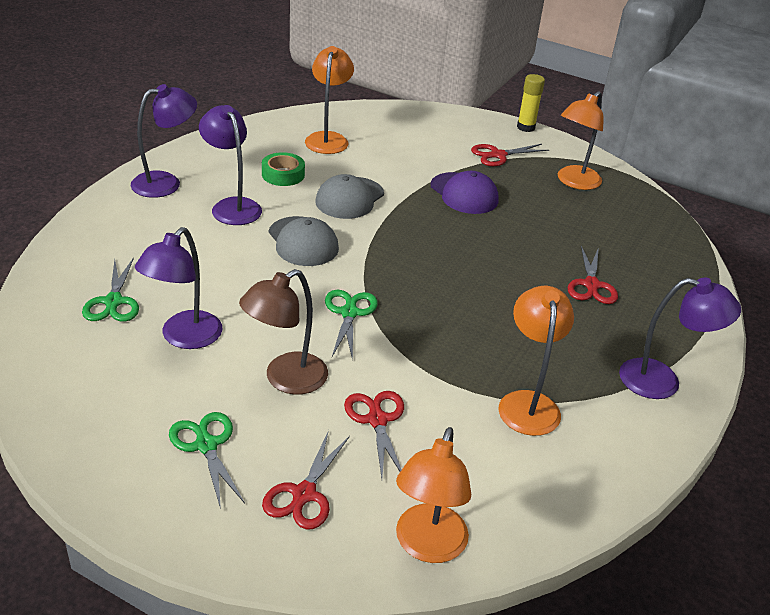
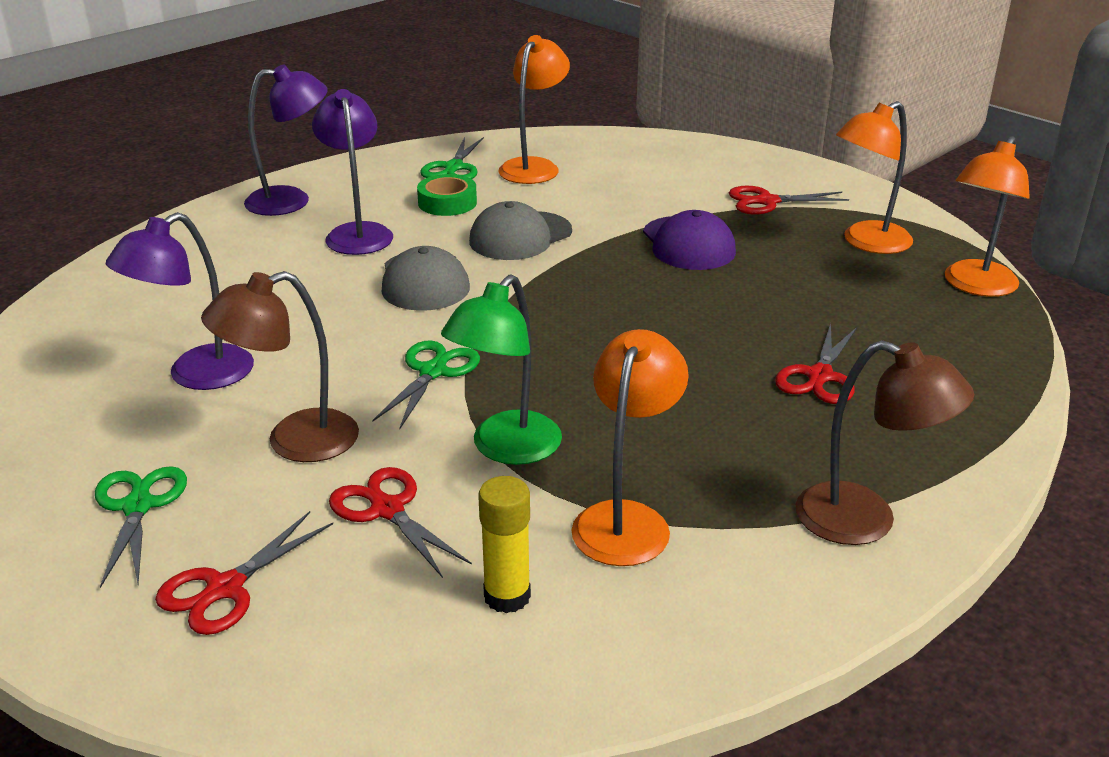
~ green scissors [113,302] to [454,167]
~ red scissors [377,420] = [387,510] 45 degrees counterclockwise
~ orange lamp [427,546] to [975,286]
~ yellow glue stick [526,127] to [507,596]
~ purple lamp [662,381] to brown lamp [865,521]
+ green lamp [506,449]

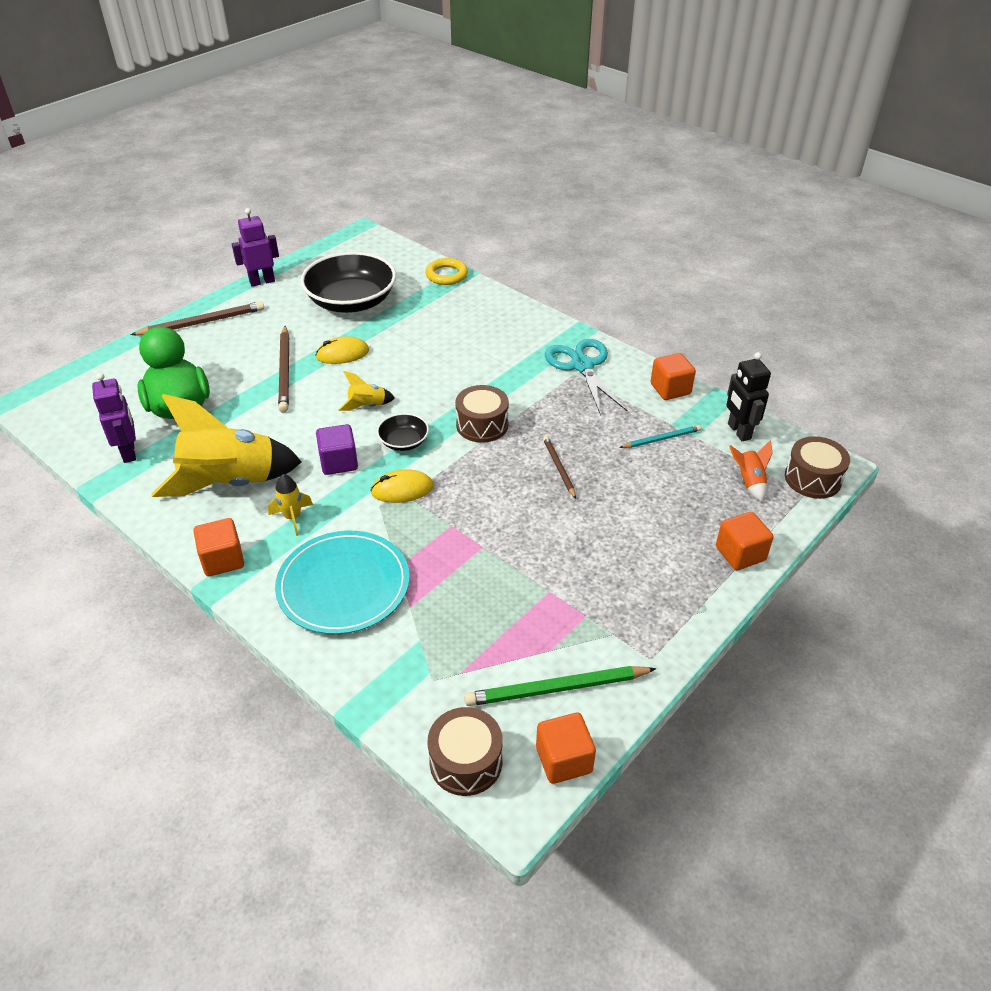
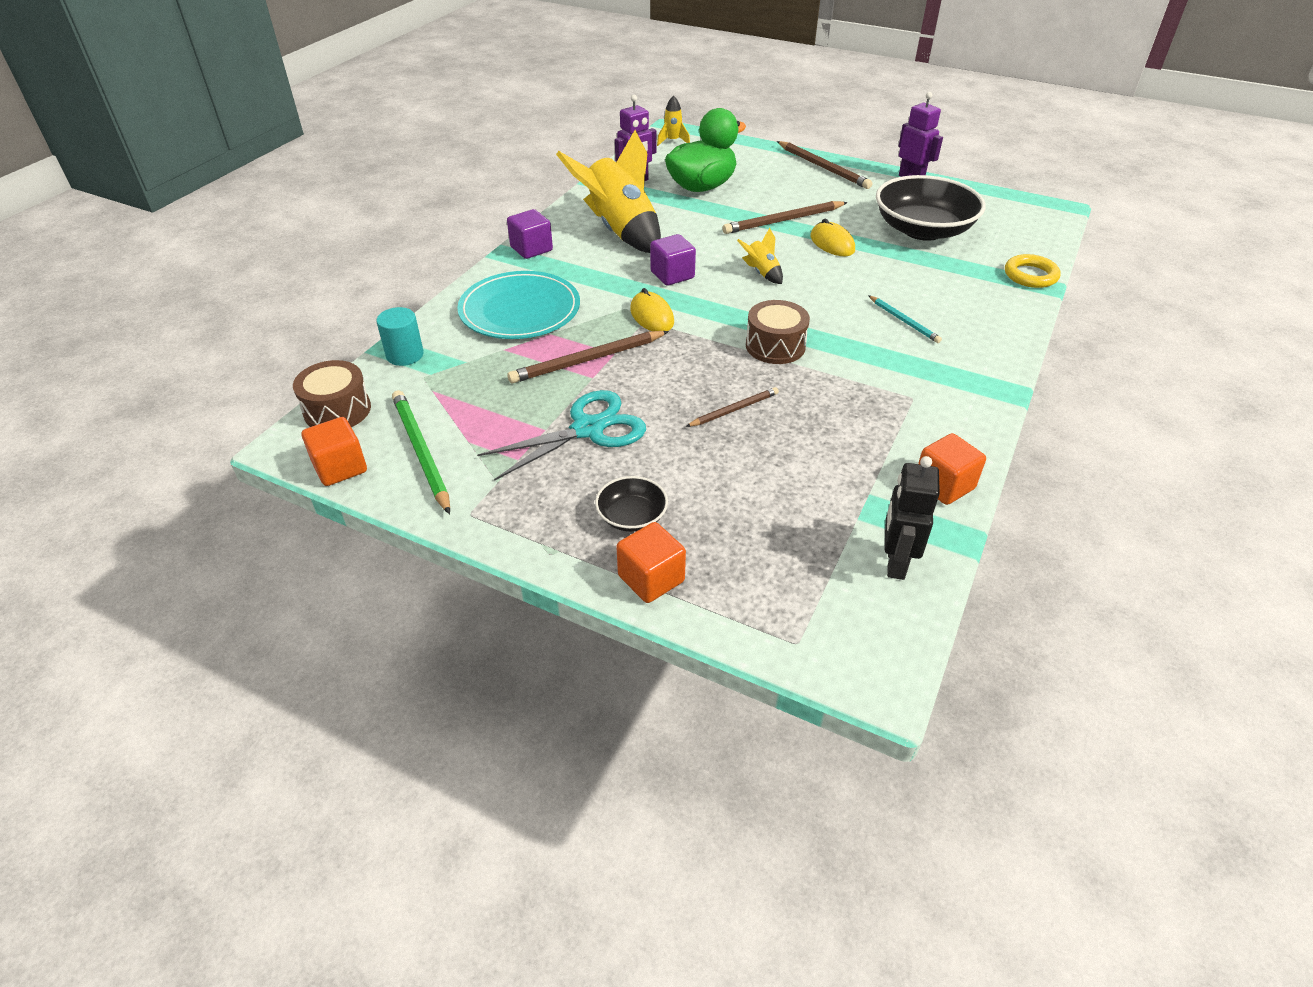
~ orange cube [223,560] to purple cube [531,249]
~ yellow rocket [293,518] to [672,141]
~ black bowl [403,442] to [632,516]
~ turquoise scissors [582,366] to [588,429]
~ turquoise pencil [661,439] to [904,321]
~ black robot [738,431] = [895,562] 45 degrees counterclockwise
- orange rocket [749,482]
- brown drum [812,479]
+ turquoise cylinder [405,355]
+ brown pencil [587,360]

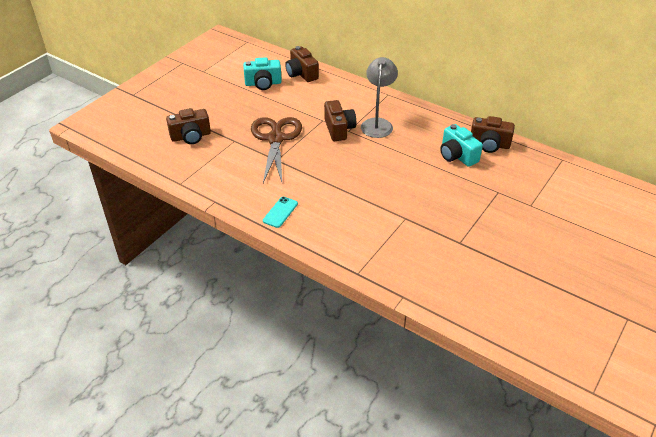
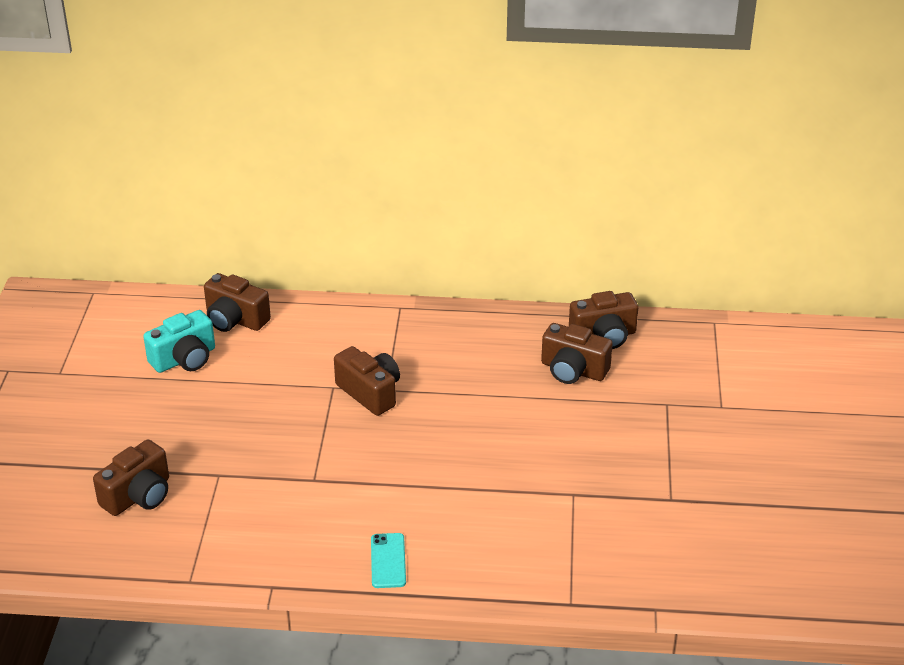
- brown scissors [275,139]
- grey lamp [377,124]
~ turquoise camera [457,156] to brown camera [573,370]

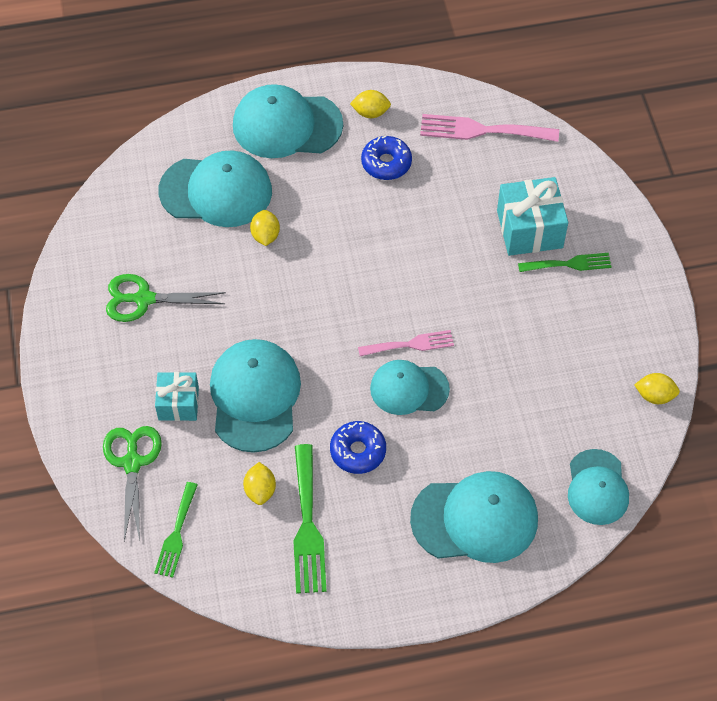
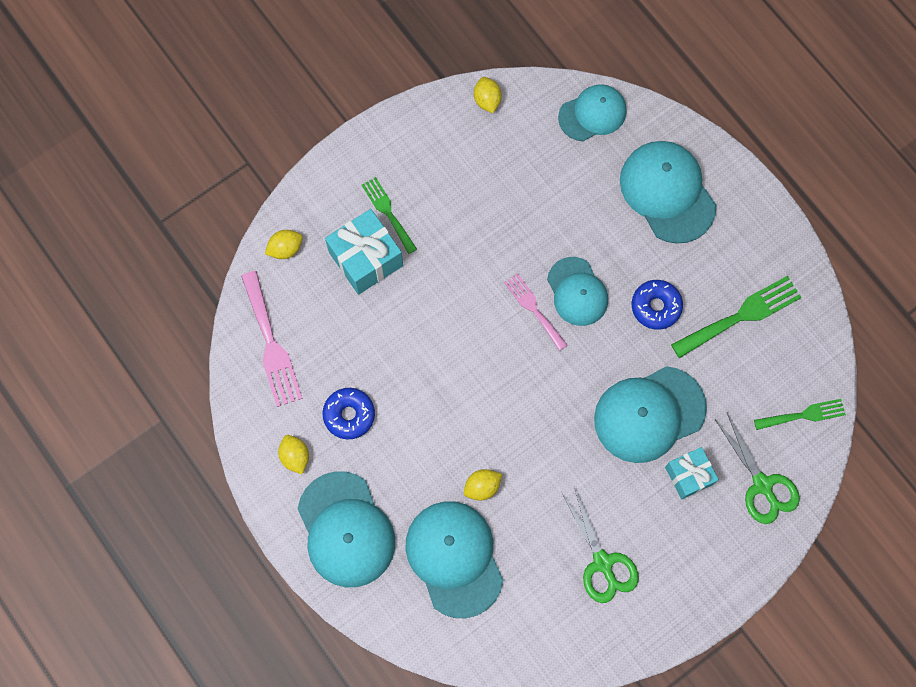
~ green scissors [132,463] = [762,485] 90 degrees counterclockwise
~ yellow lemon [260,490] to [285,249]

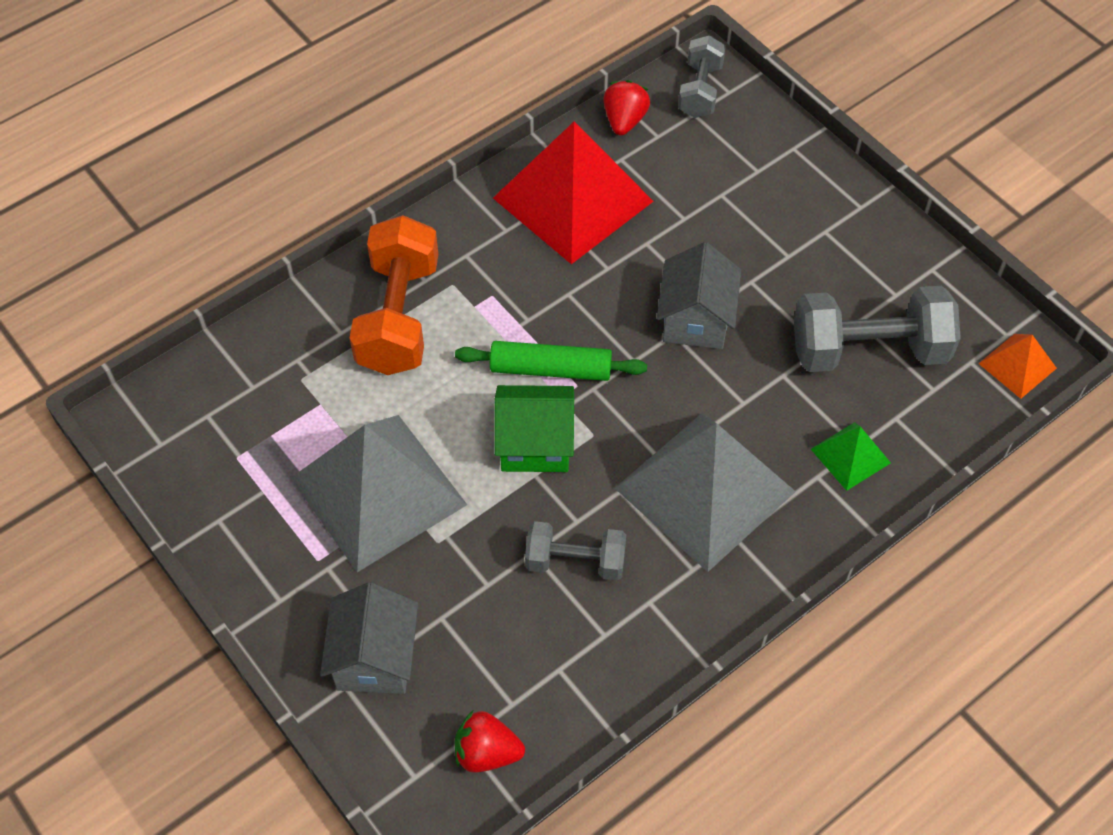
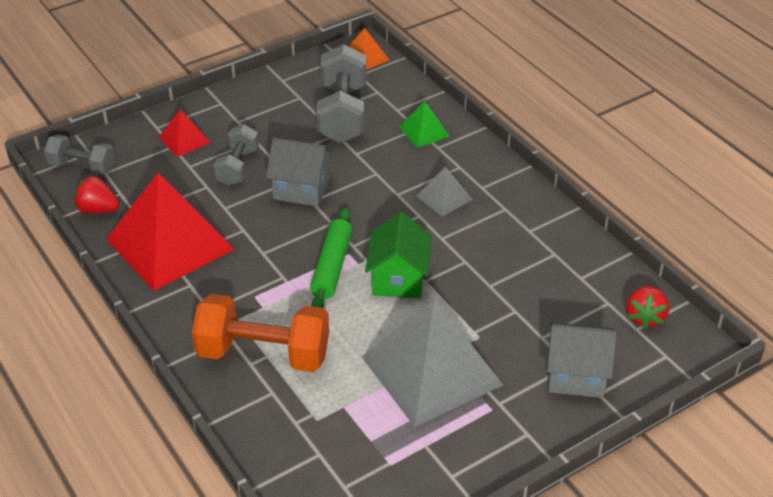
~ grey dumbbell [575,561] to [237,167]
~ grey pyramid [704,489] = [444,197] x0.45
+ red pyramid [184,140]

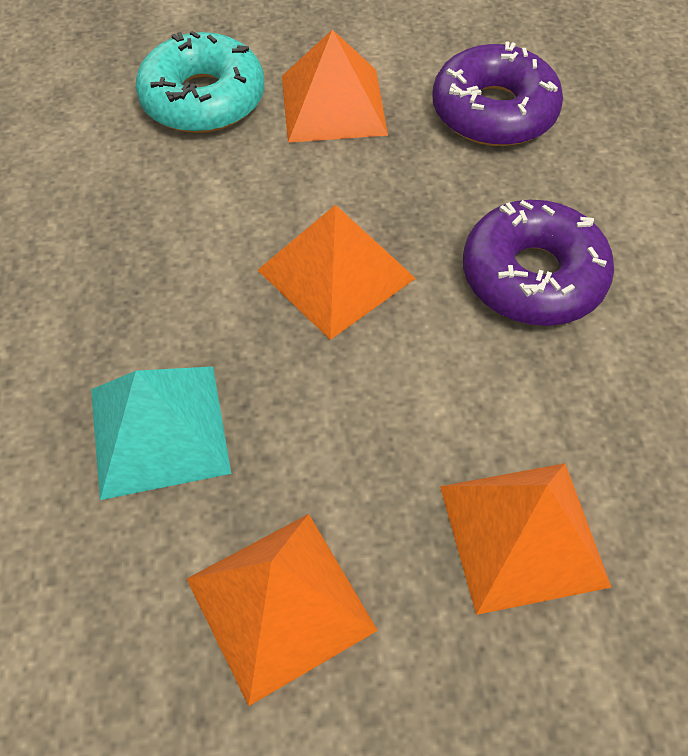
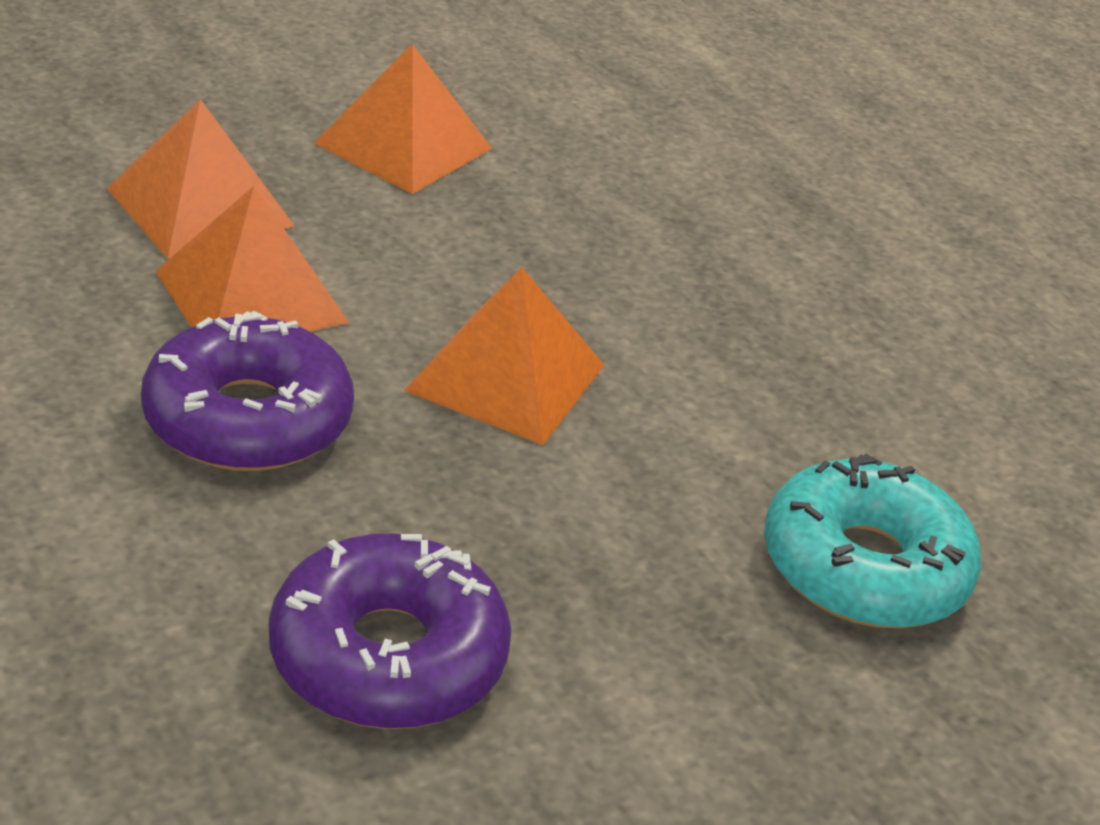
- turquoise pyramid [159,430]
~ orange pyramid [333,104] to [251,297]

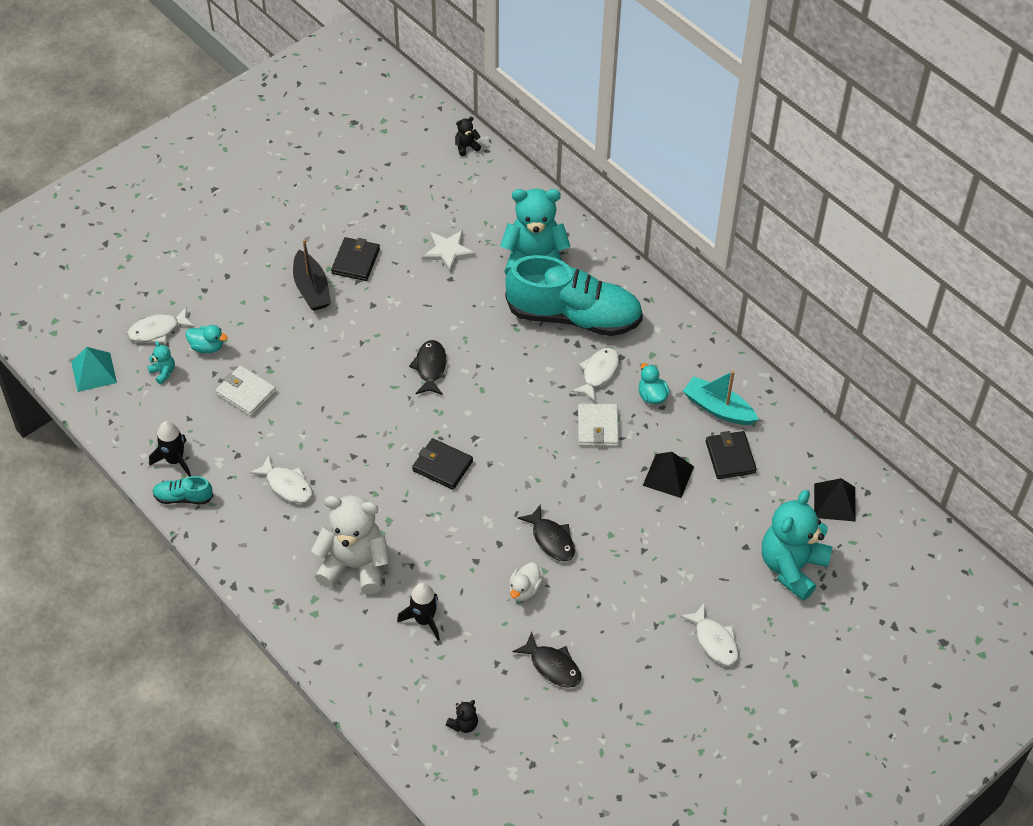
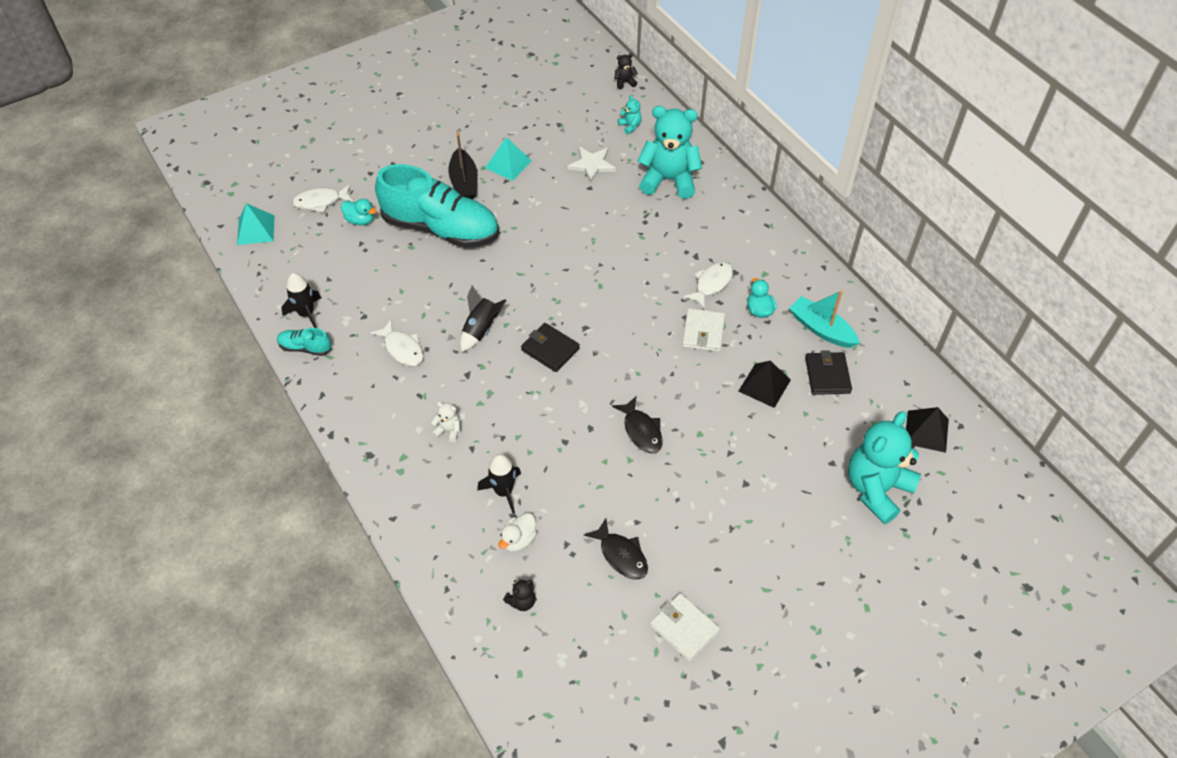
~ turquoise teddy bear [163,372] to [630,126]
~ white wallet [246,393] to [684,628]
~ white teddy bear [354,565] = [448,430] x0.41
~ black wallet [355,261] to turquoise pyramid [508,164]
- black fish [430,367]
~ turquoise shoe [573,316] to [441,228]
~ white duck [524,590] to [518,540]
- white fish [714,641]
+ black rocket [481,329]

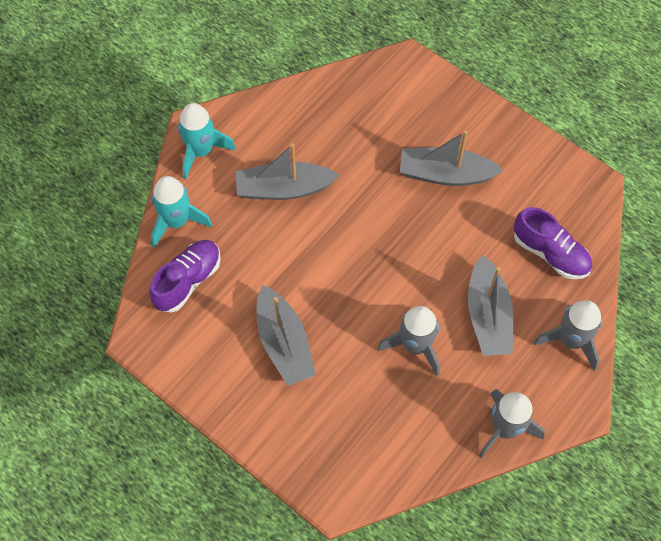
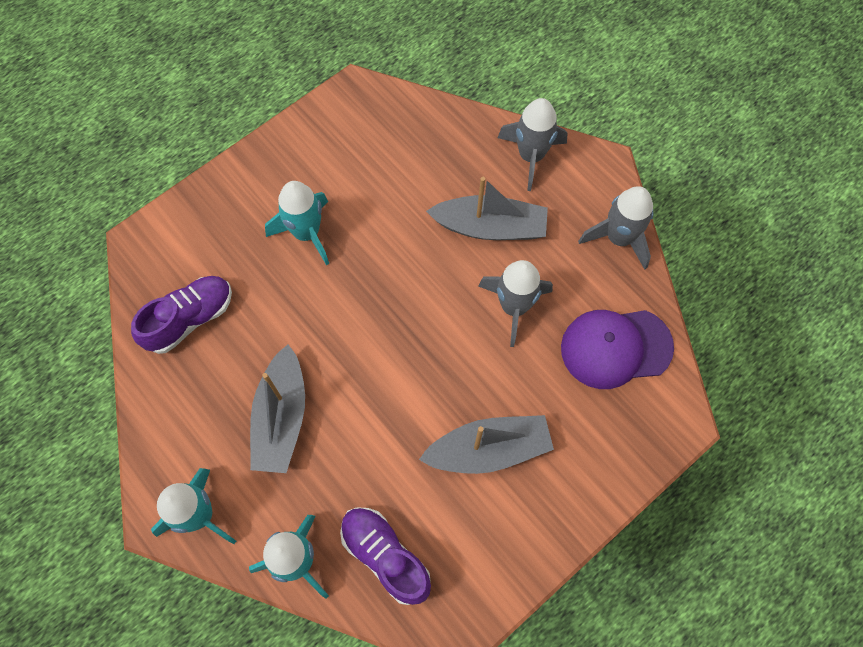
~ grey boat [445,174] to turquoise rocket [307,233]
~ purple shoe [550,253] to [190,319]
+ purple cap [615,348]

